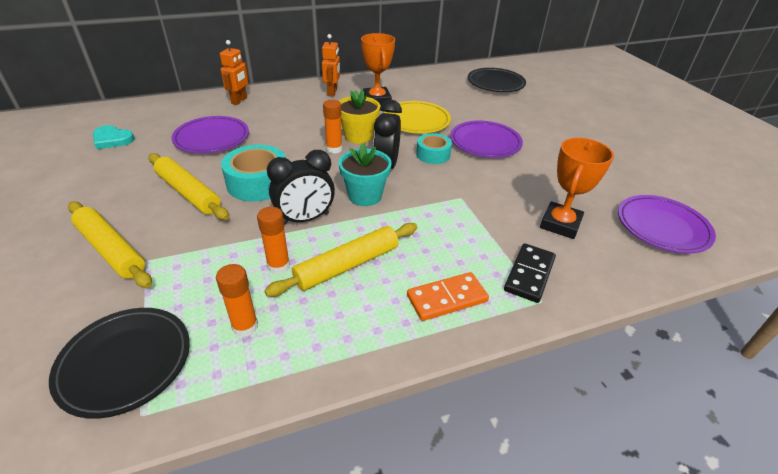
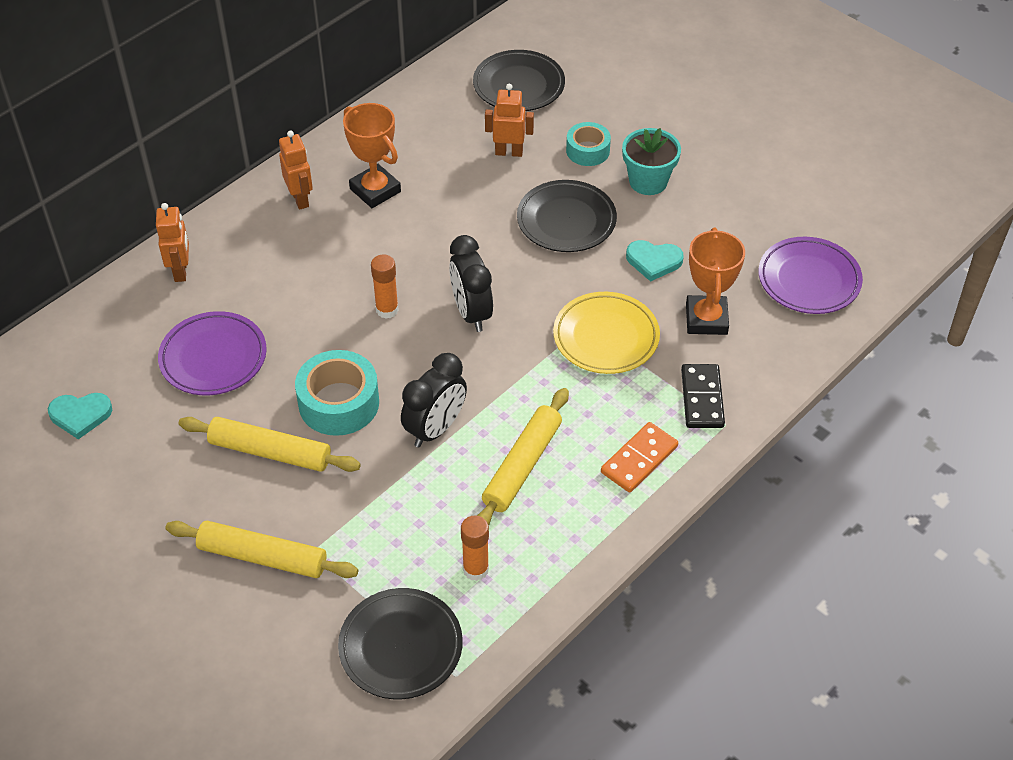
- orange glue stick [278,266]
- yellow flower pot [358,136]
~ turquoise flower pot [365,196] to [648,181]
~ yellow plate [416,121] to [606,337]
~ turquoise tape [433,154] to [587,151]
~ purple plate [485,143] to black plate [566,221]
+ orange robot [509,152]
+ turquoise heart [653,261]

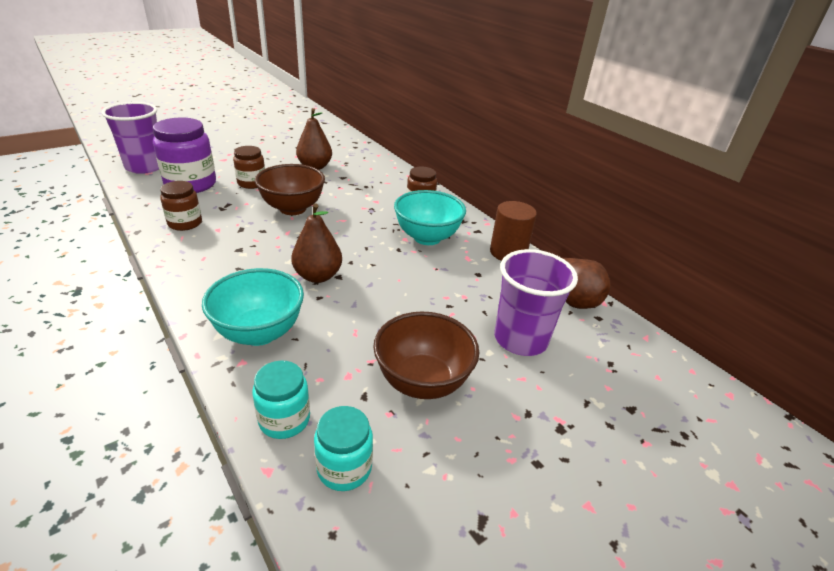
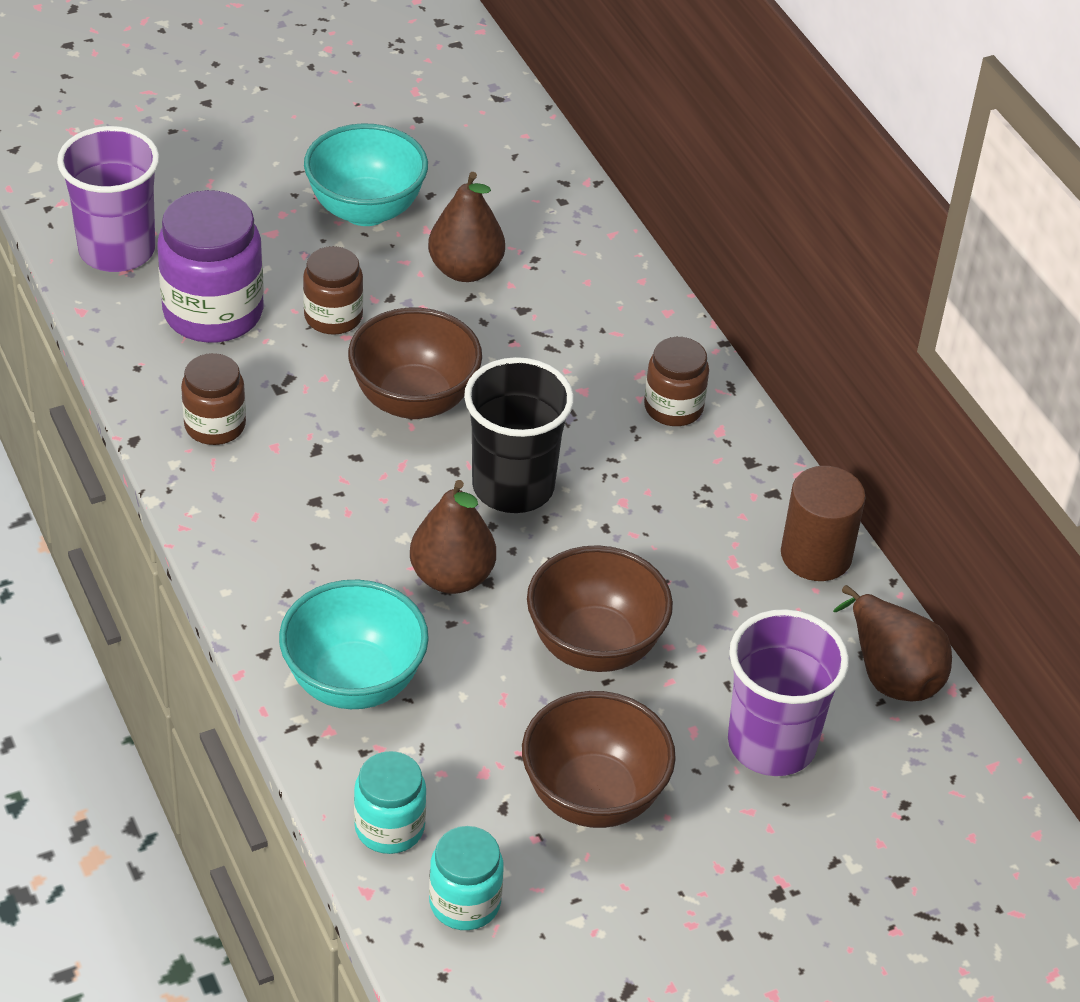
~ turquoise bowl [427,237] to [366,210]
+ black cup [513,486]
+ brown bowl [594,646]

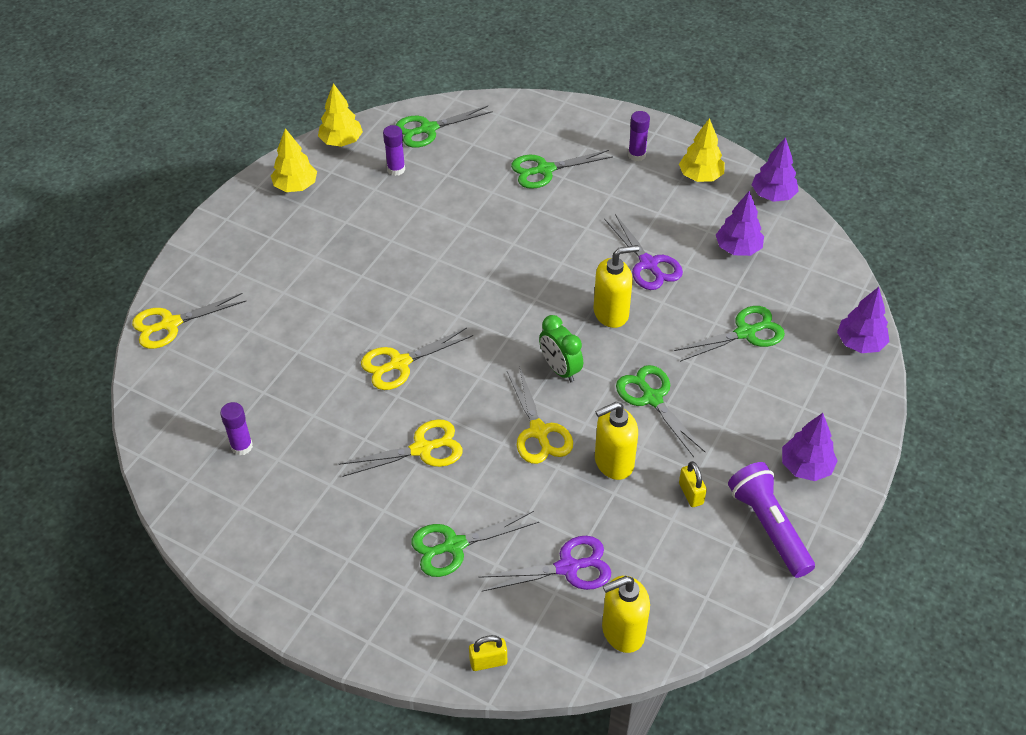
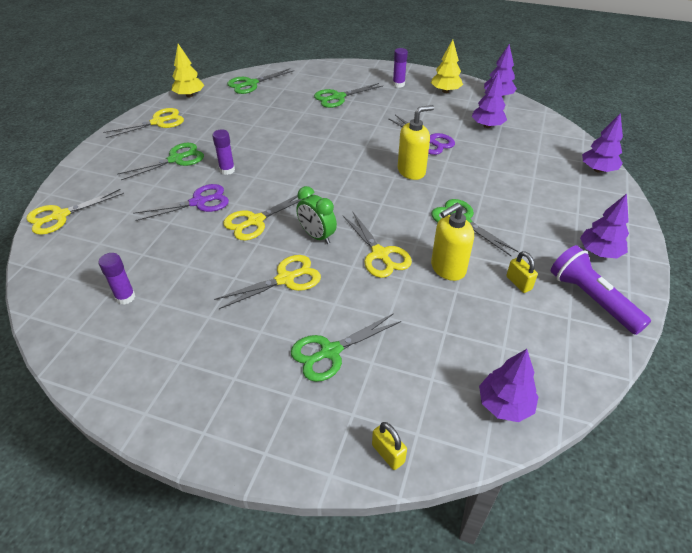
~ yellow tree [296,186] to yellow scissors [158,122]
~ purple glue stick [396,169] to [227,170]
~ yellow padlock [488,661] = [388,453] 75 degrees clockwise
~ purple scissors [568,567] to [198,202]
~ green clock [560,369] to [317,236]
~ yellow soap dispenser [622,631] to purple tree [504,404]
~ green scissors [745,333] to [176,159]

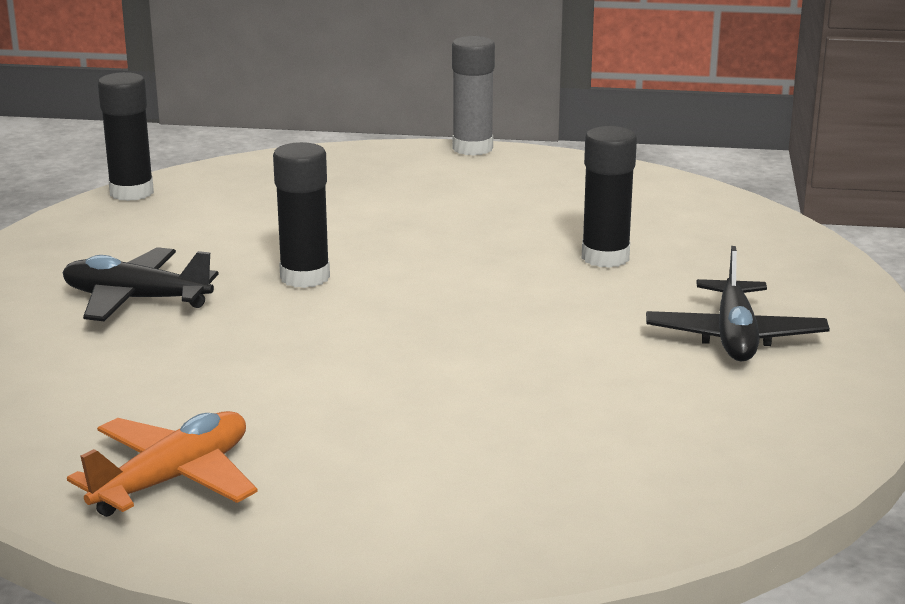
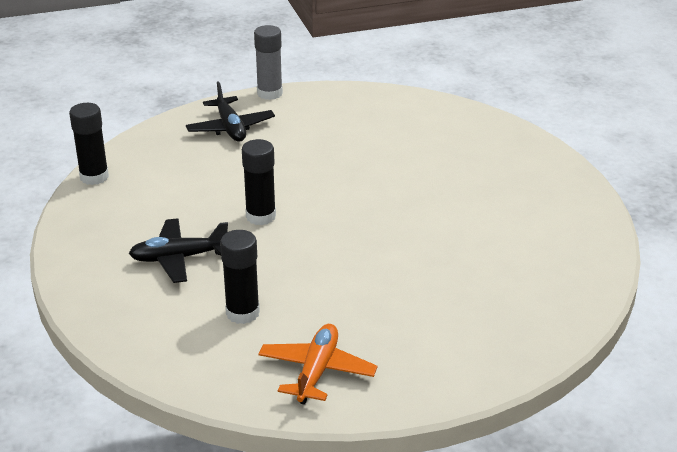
~ black glue stick [605,257] to [242,313]
~ black plane [734,337] to [230,128]

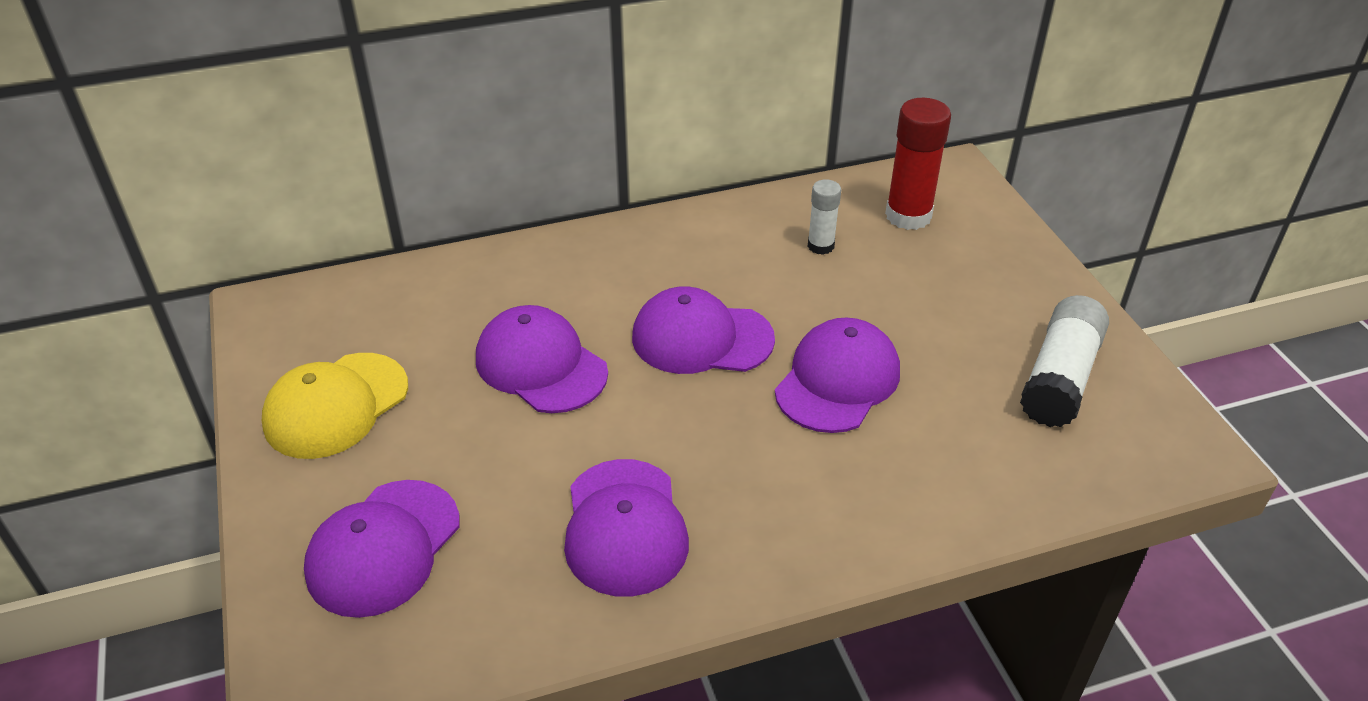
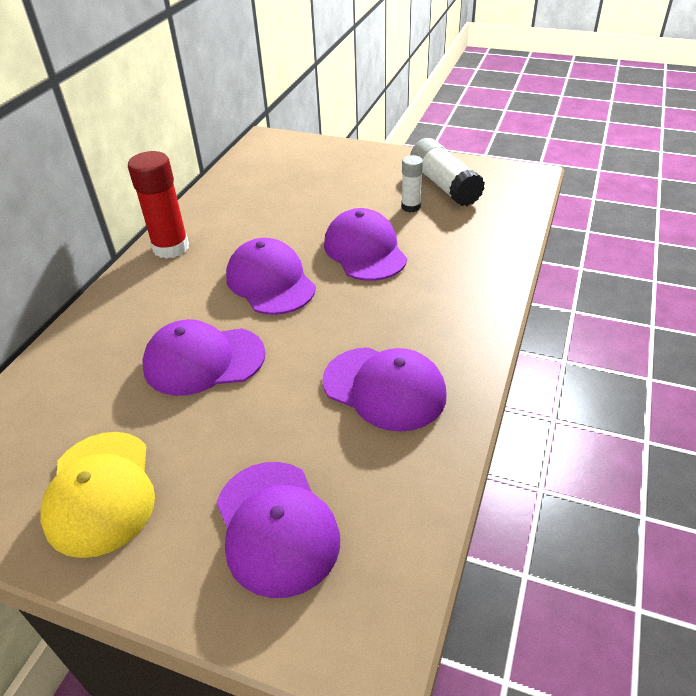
~ purple cap [701,338] = [270,282] 105 degrees clockwise
~ white glue stick [820,246] to [410,207]
~ red glue stick [908,216] to [171,248]

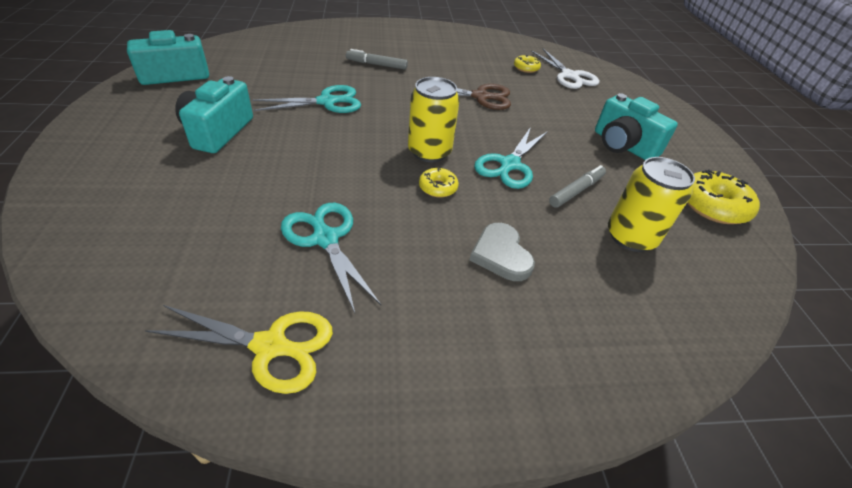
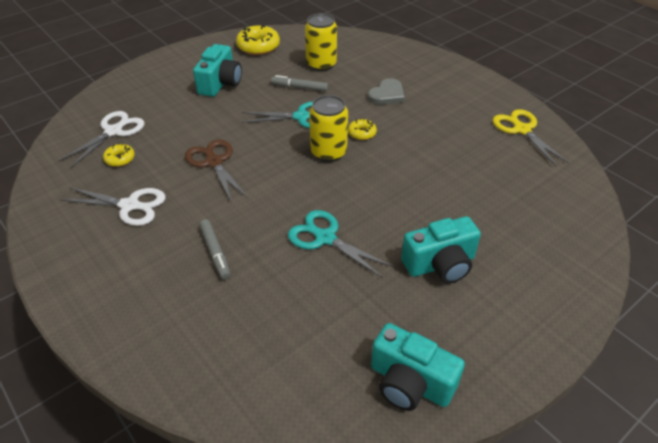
- turquoise scissors [325,238]
+ white scissors [130,206]

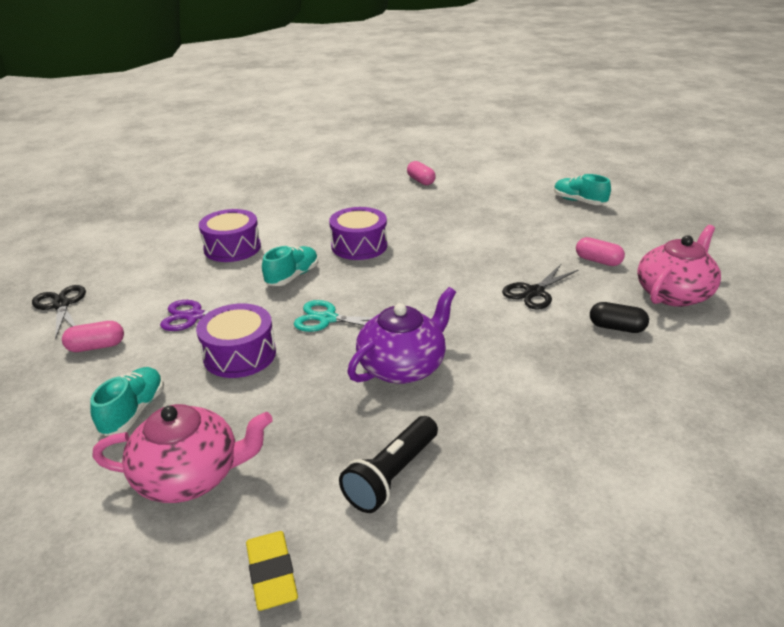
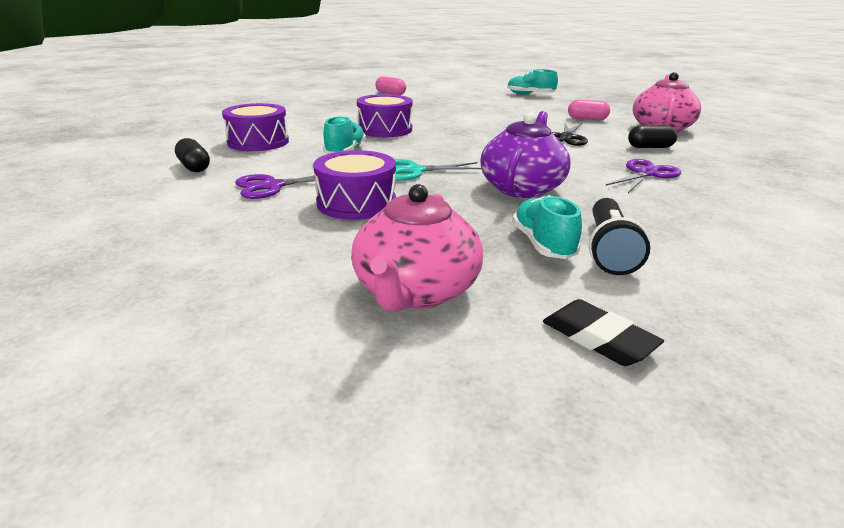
- black scissors [61,305]
- pink capsule [96,346]
~ turquoise shoe [133,411] to [542,244]
~ pink teapot [190,476] = [415,291] 135 degrees clockwise
~ yellow eraser [272,573] to black eraser [598,338]
+ black capsule [194,167]
+ purple scissors [646,174]

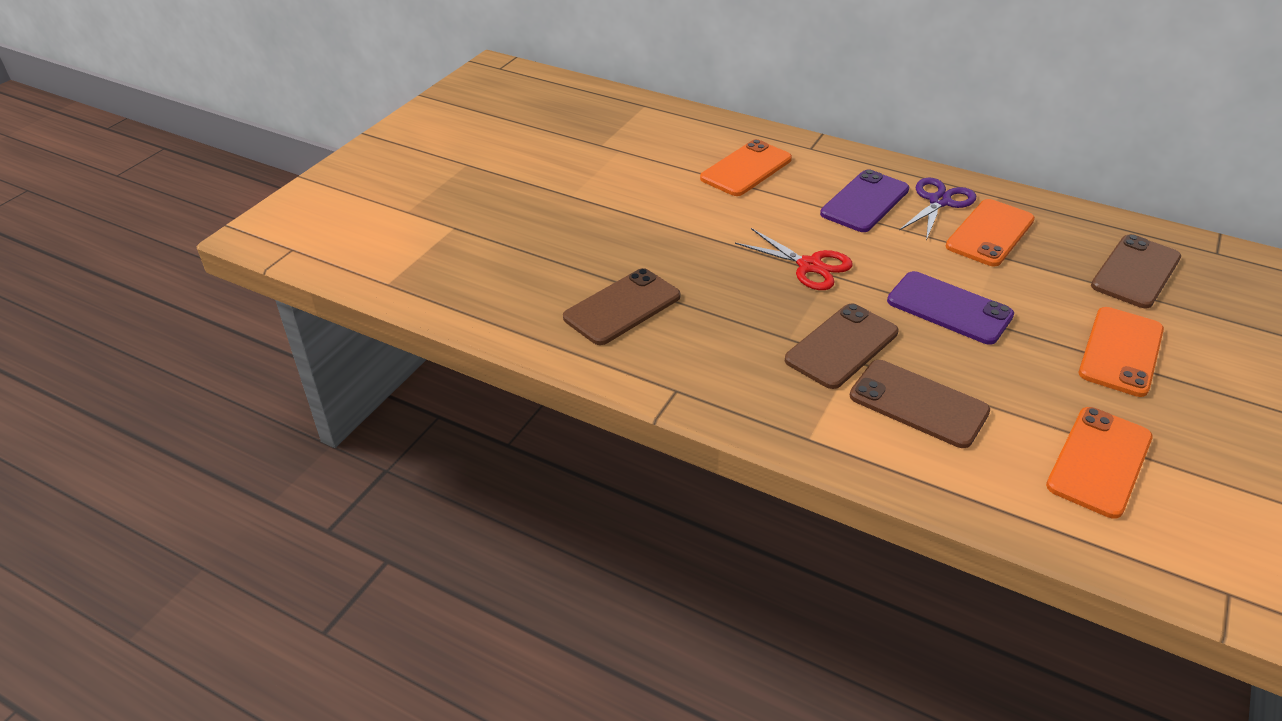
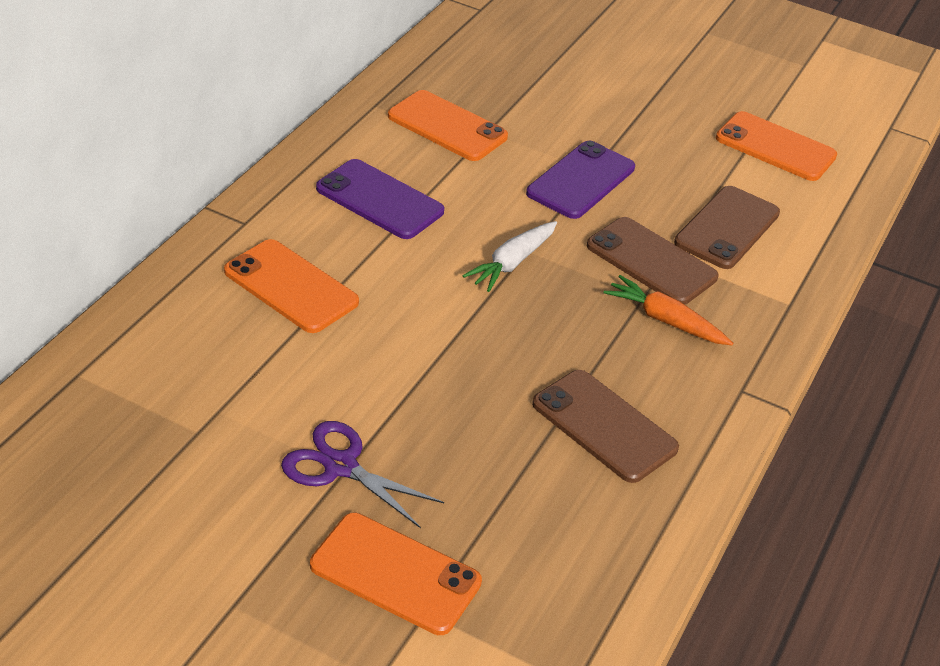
~ red scissors [809,266] to white carrot [512,263]
~ purple scissors [939,201] to [340,466]
~ orange phone [1121,351] to [395,574]
- brown phone [1136,272]
+ orange carrot [665,320]

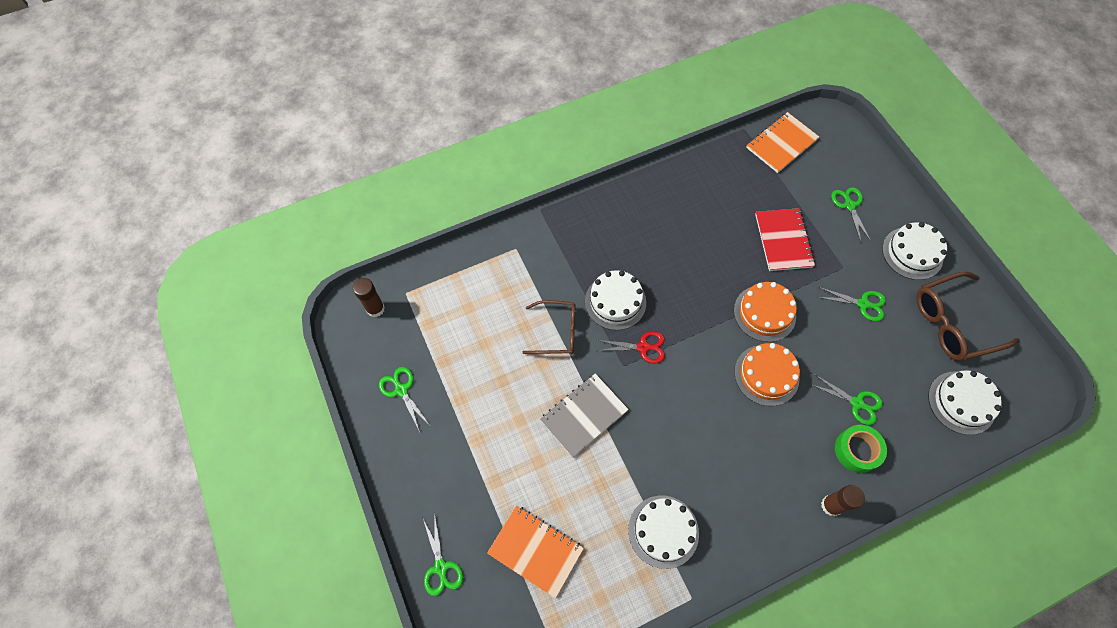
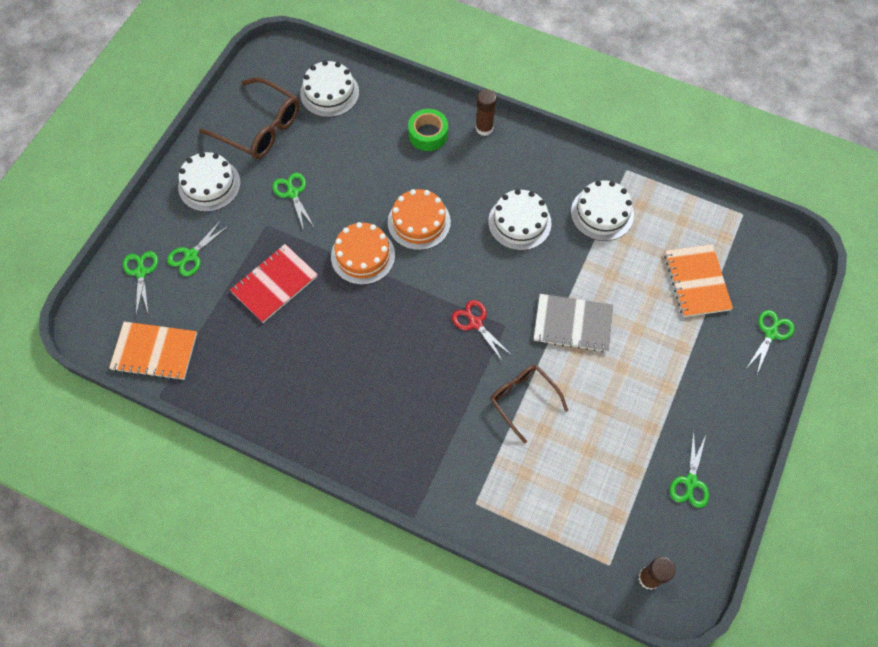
~ white cake [615,302] to [519,222]
~ green scissors [857,403] to [141,272]

